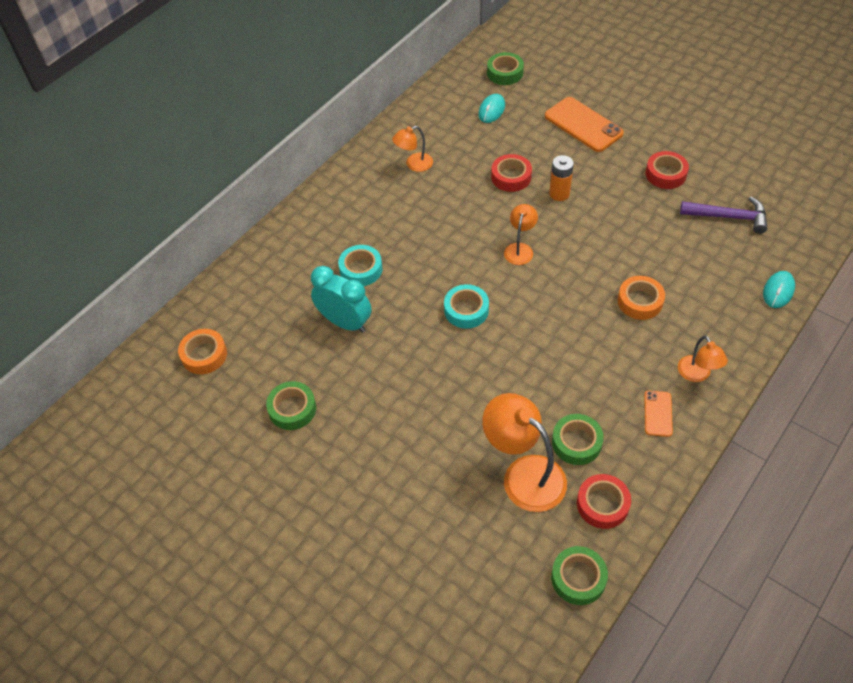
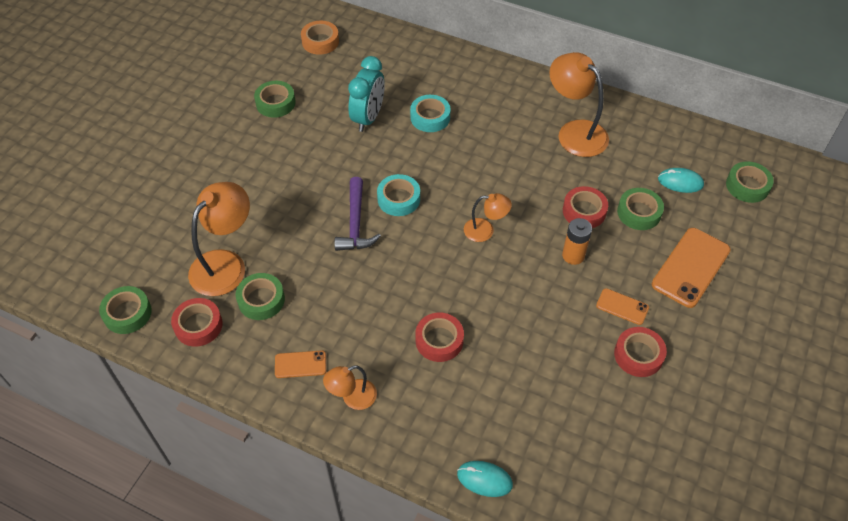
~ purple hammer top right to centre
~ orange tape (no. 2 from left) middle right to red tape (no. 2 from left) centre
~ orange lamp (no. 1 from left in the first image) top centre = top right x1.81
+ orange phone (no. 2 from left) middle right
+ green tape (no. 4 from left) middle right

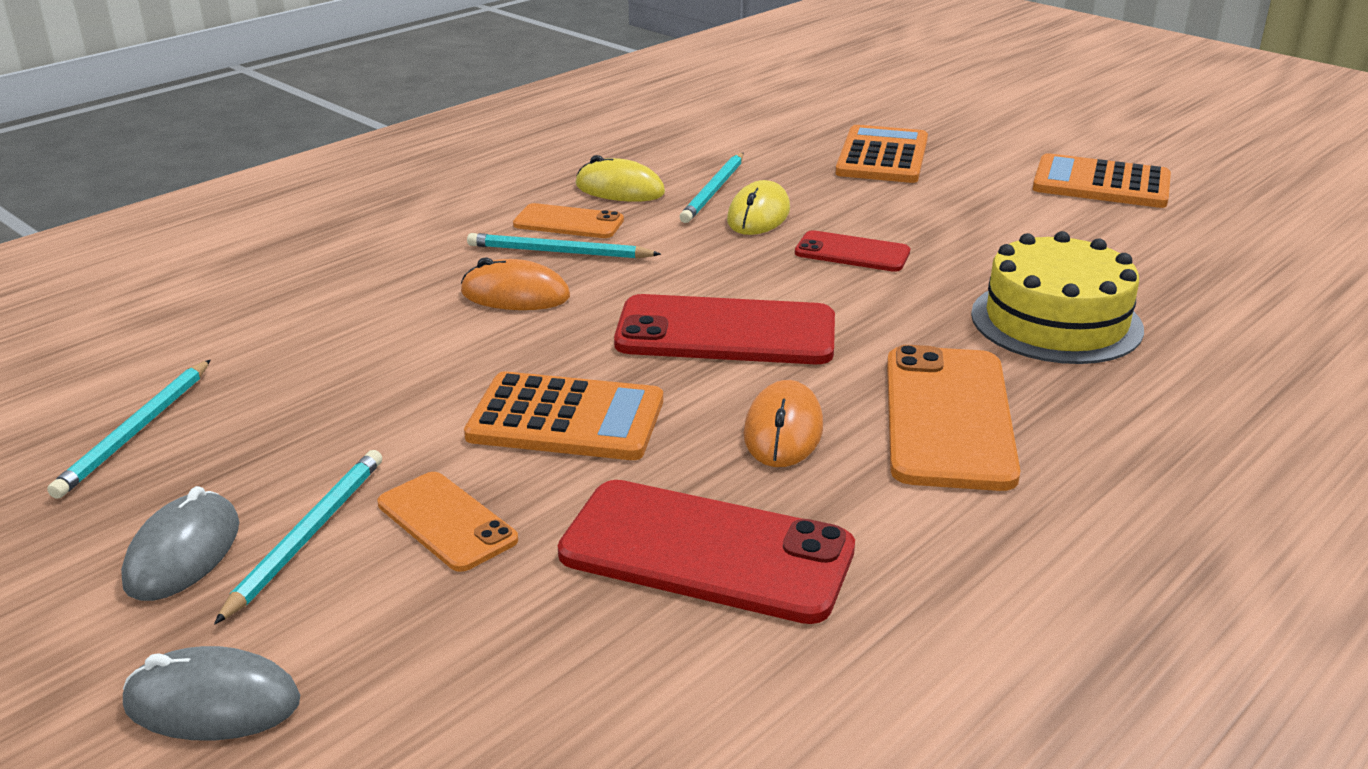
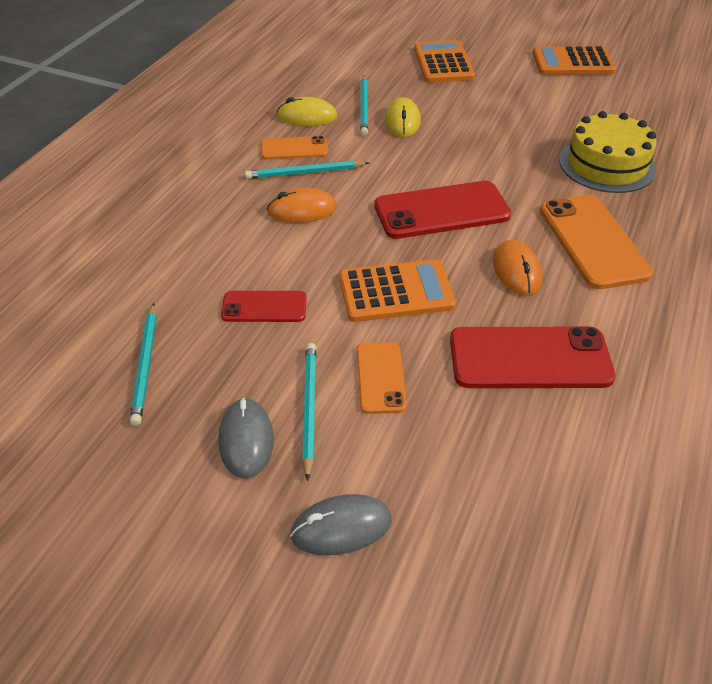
~ red phone (no. 3 from left in the first image) top centre to red phone (no. 1 from left) centre
~ orange phone (no. 1 from left in the first image) bottom left = centre 60 degrees clockwise

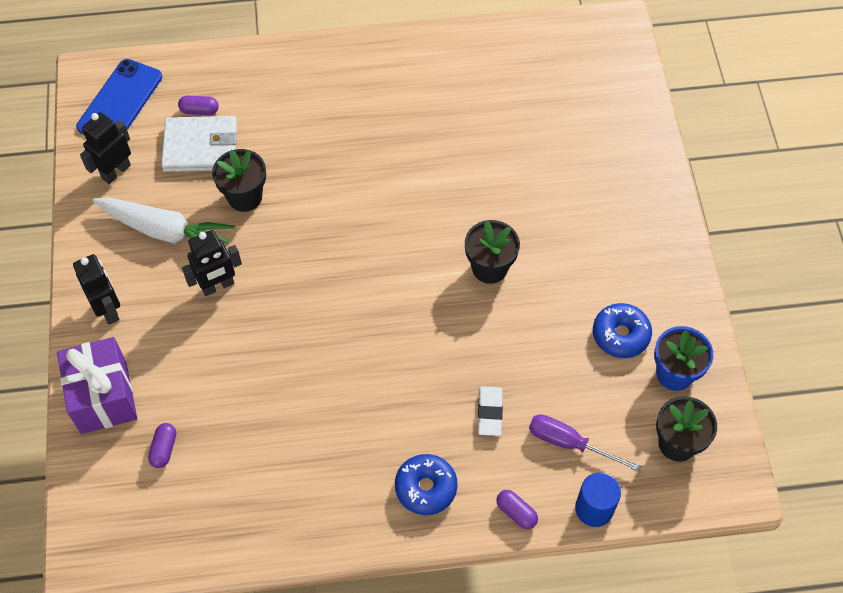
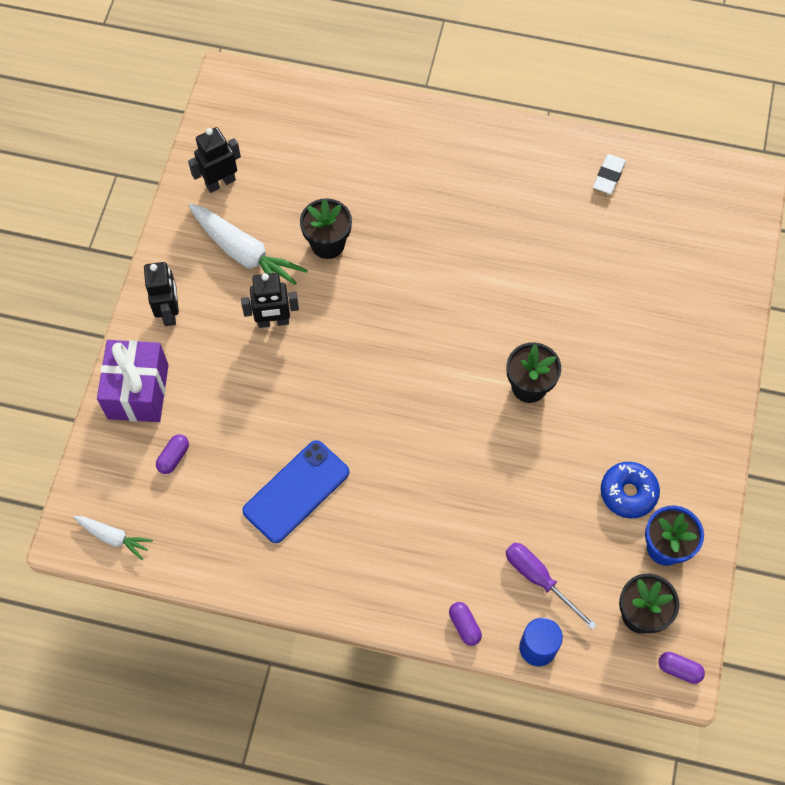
+ white carrot (no. 1 from left) bottom left
~ blue phone top left to centre
~ white eraser bottom centre to top right
~ purple capsule (no. 2 from left in the first image) top left to purple capsule (no. 3 from left) bottom right
- white wallet top left
- blue donut (no. 1 from left) bottom centre

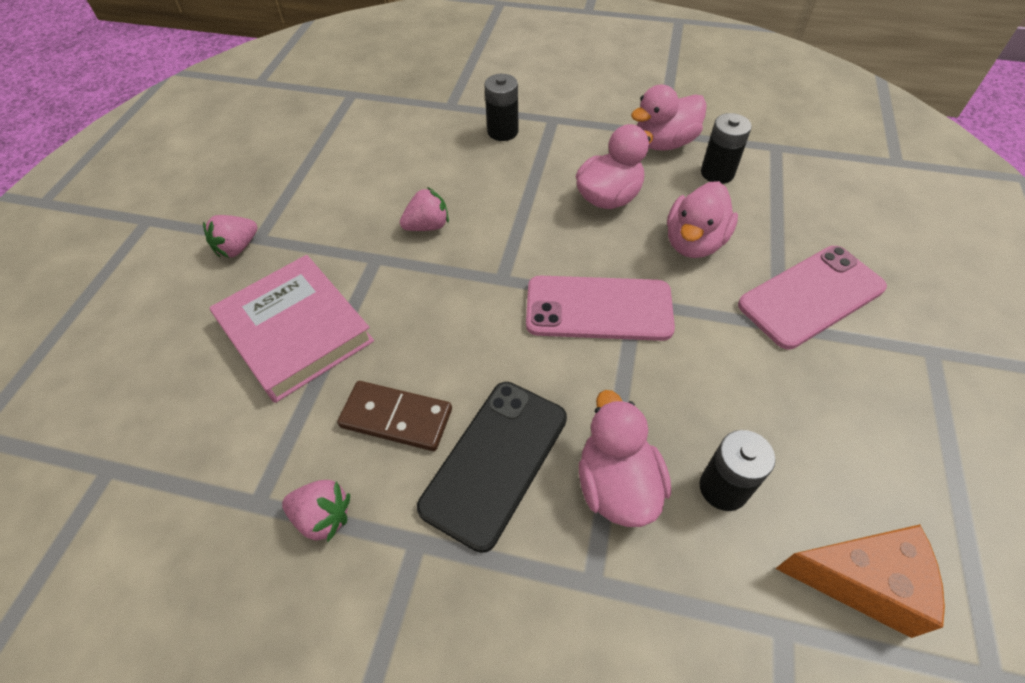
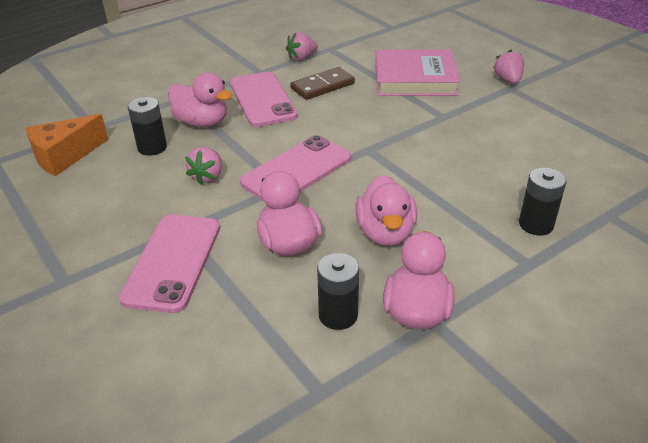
~ pink strawberry (no. 3 from left in the first image) top centre to pink strawberry (no. 1 from left) middle left
~ black phone bottom centre to pink phone (no. 2 from left) top centre

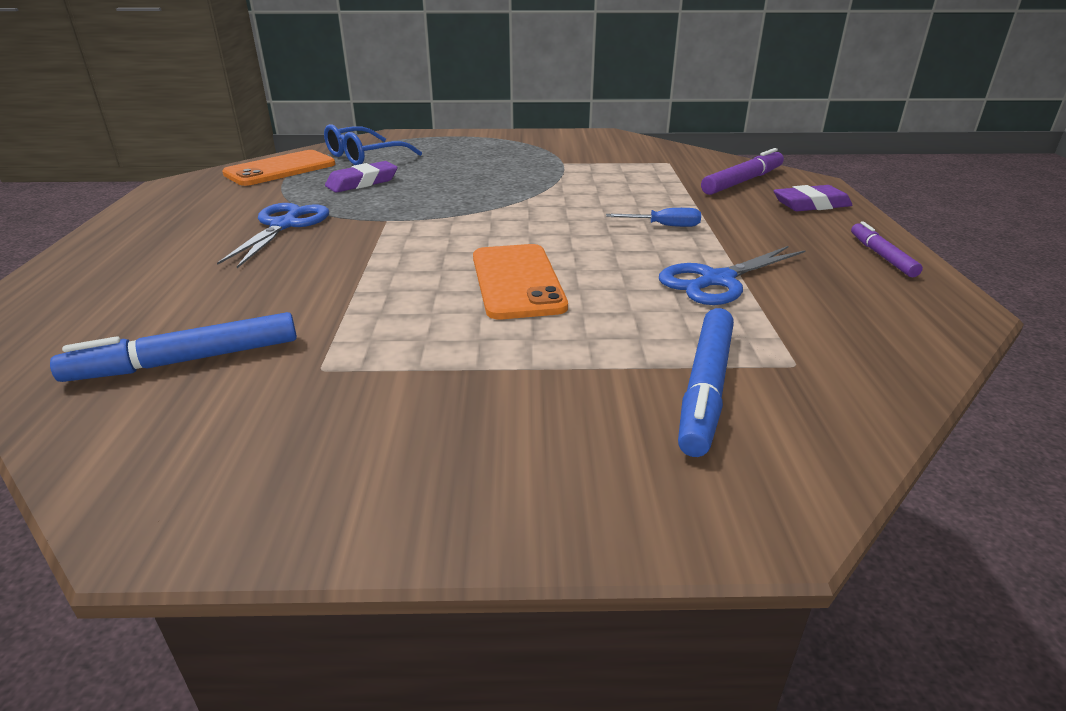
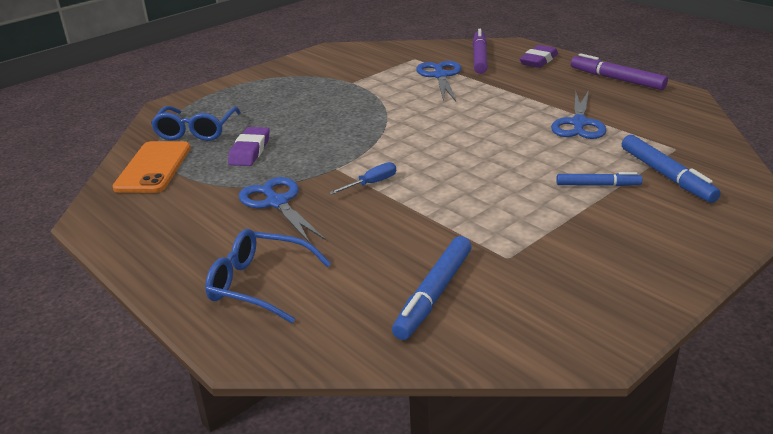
+ blue glasses (no. 2 from left) centre
~ blue screwdriver top centre to centre
+ blue scissors (no. 2 from left) top centre
+ blue marker (no. 2 from left) middle right
~ purple marker (no. 2 from left) middle right = top right x1.56
- orange phone (no. 2 from left) centre

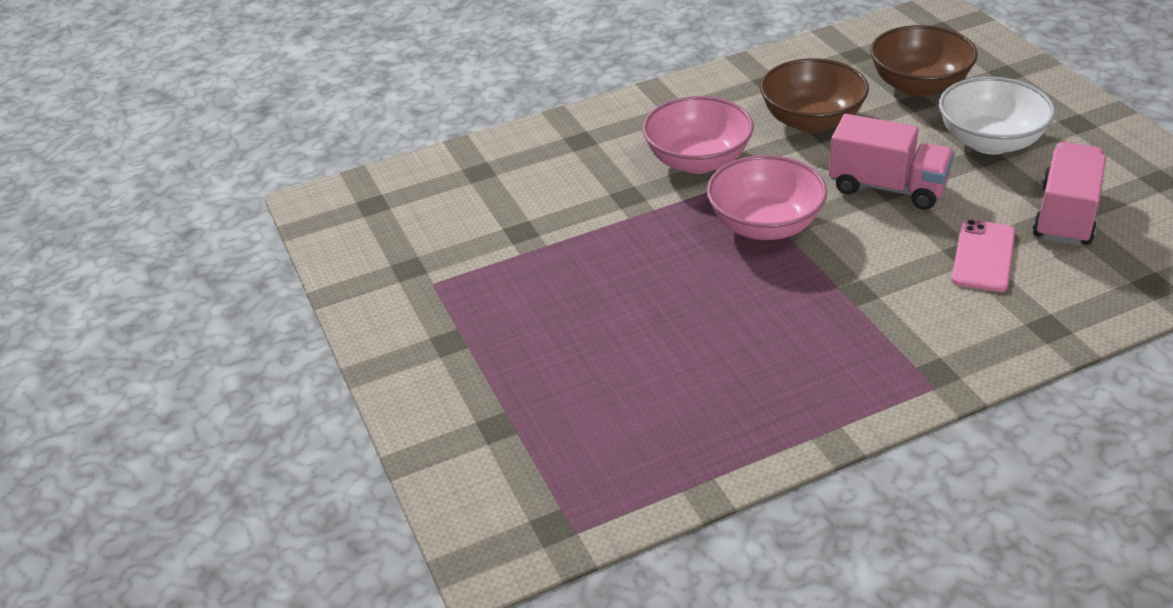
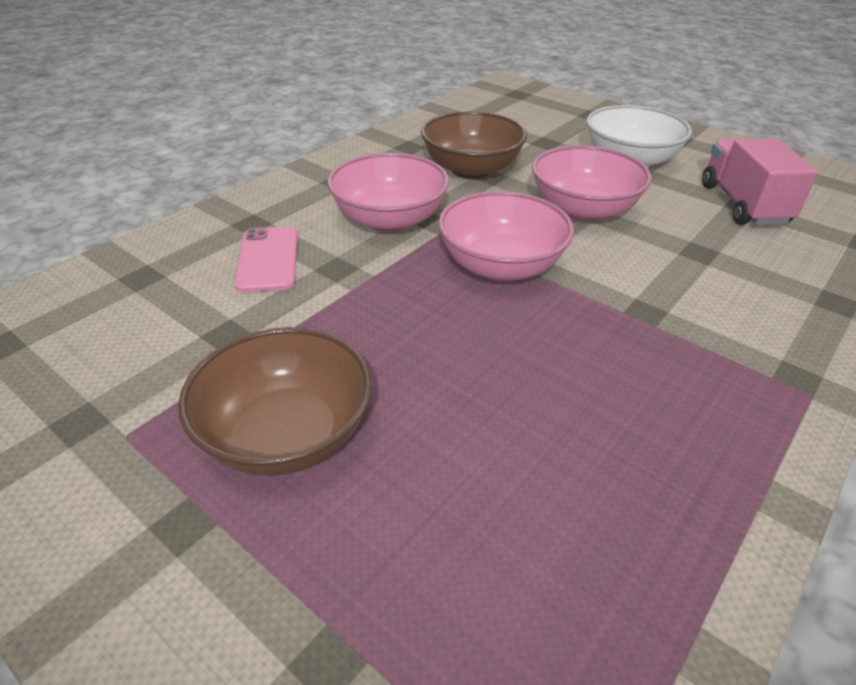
~ brown bowl (no. 2 from left in the first image) top right to brown bowl (no. 1 from left) middle left
~ pink phone middle right to middle left
~ pink truck (no. 1 from left) top right to pink bowl (no. 3 from left) top right

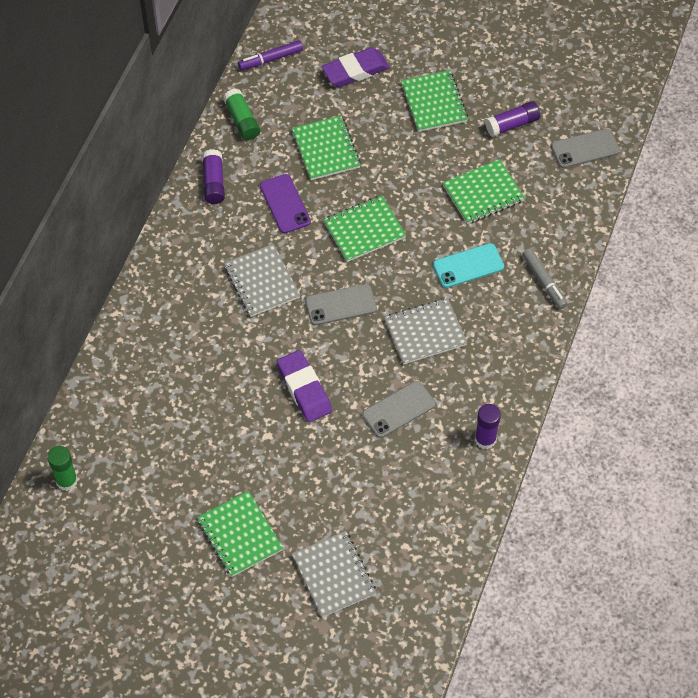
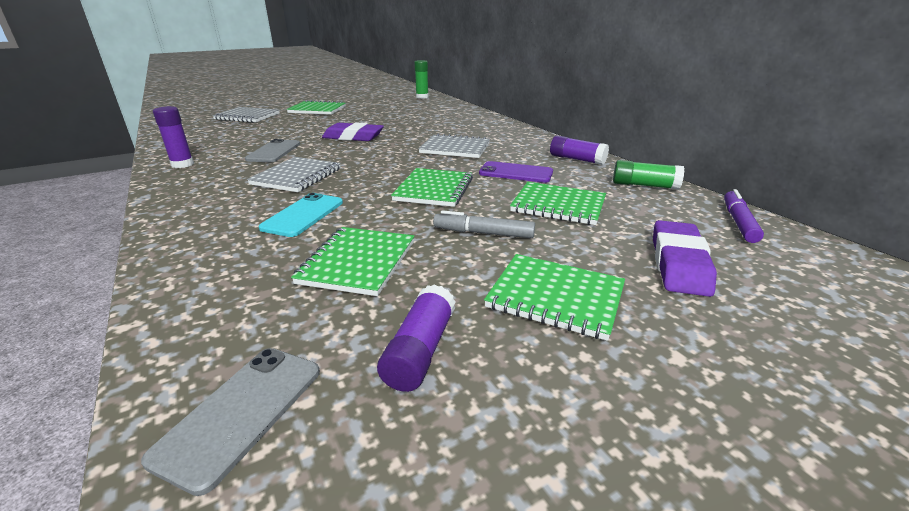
~ grey marker middle right to centre
- grey phone (no. 1 from left) centre

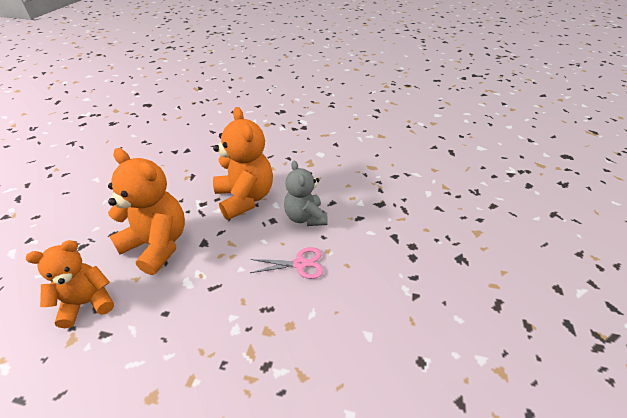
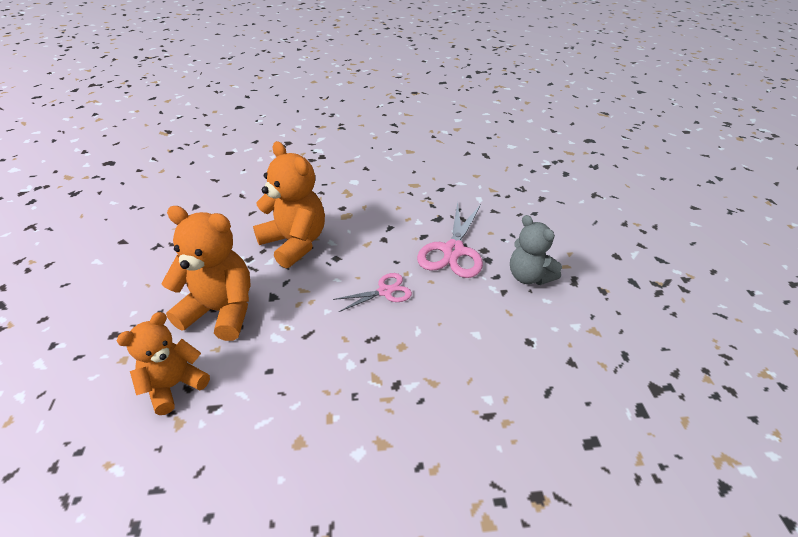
+ pink scissors (no. 2 from left) centre
~ grey teddy bear centre to middle right

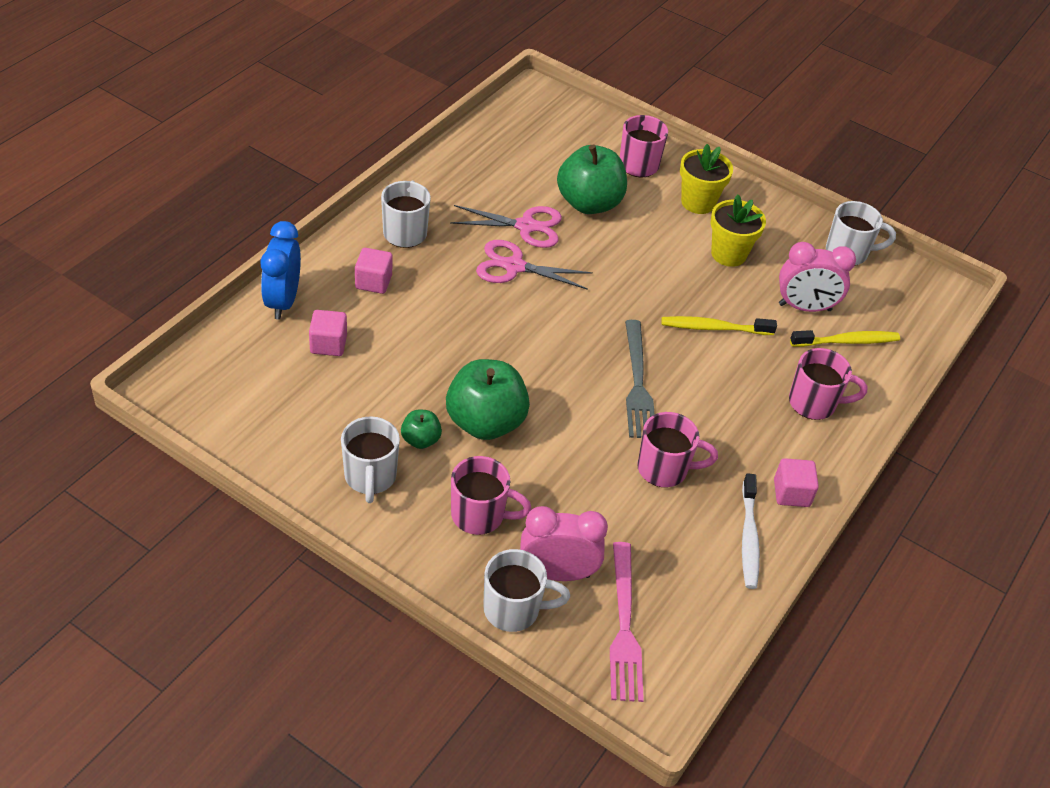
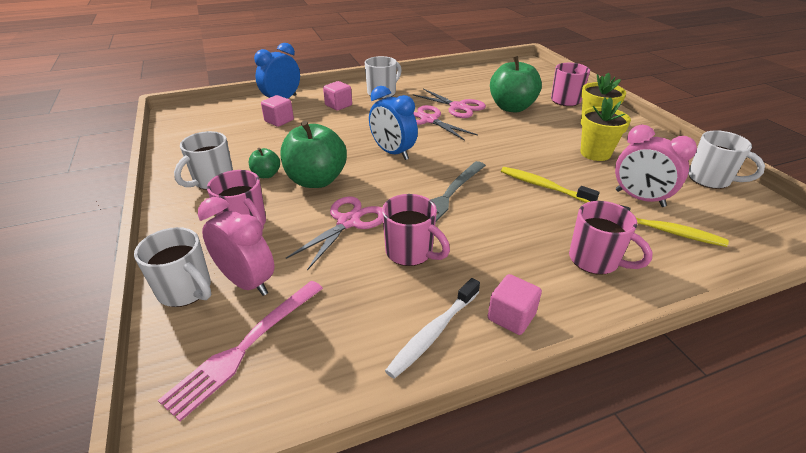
+ pink scissors (no. 1 from left) centre
+ blue clock (no. 2 from left) top centre

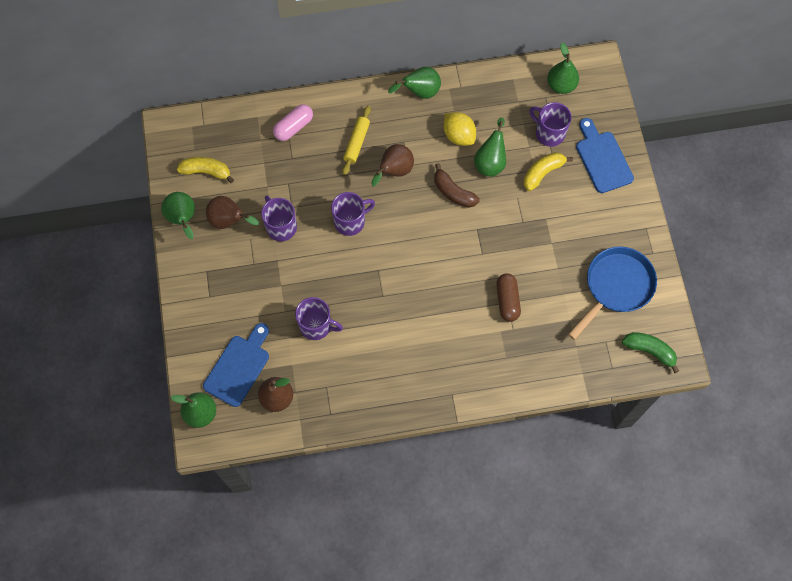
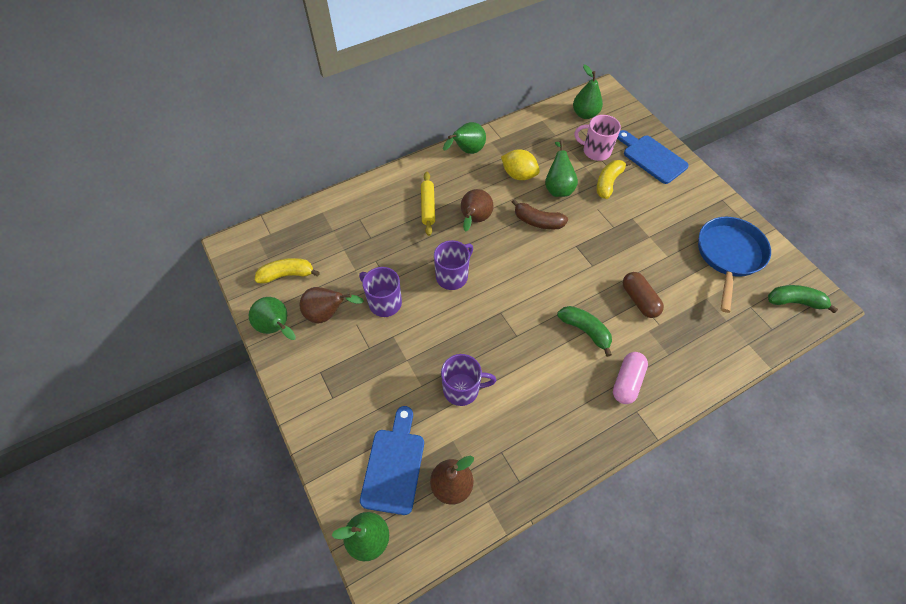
+ green banana (no. 1 from left) centre
~ purple mug (no. 4 from left) top right to pink mug top centre
~ pink capsule top centre to middle right

